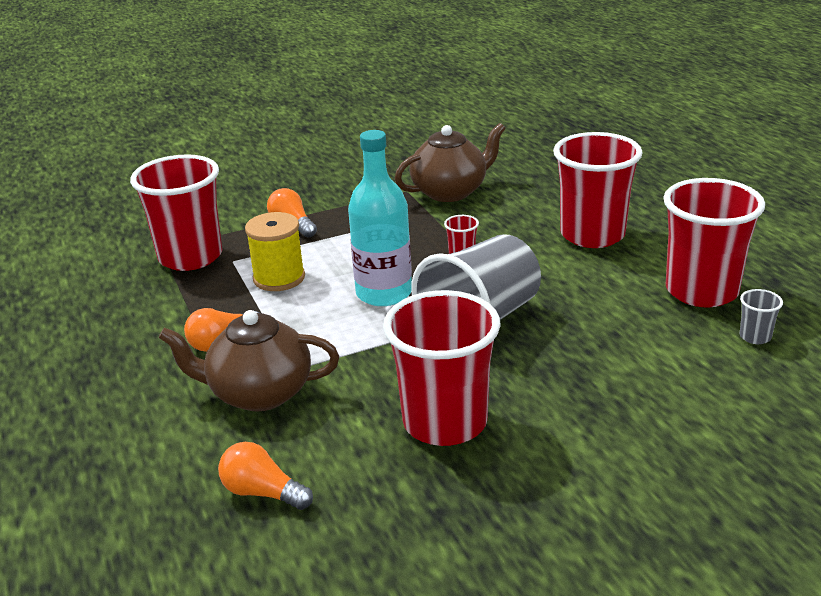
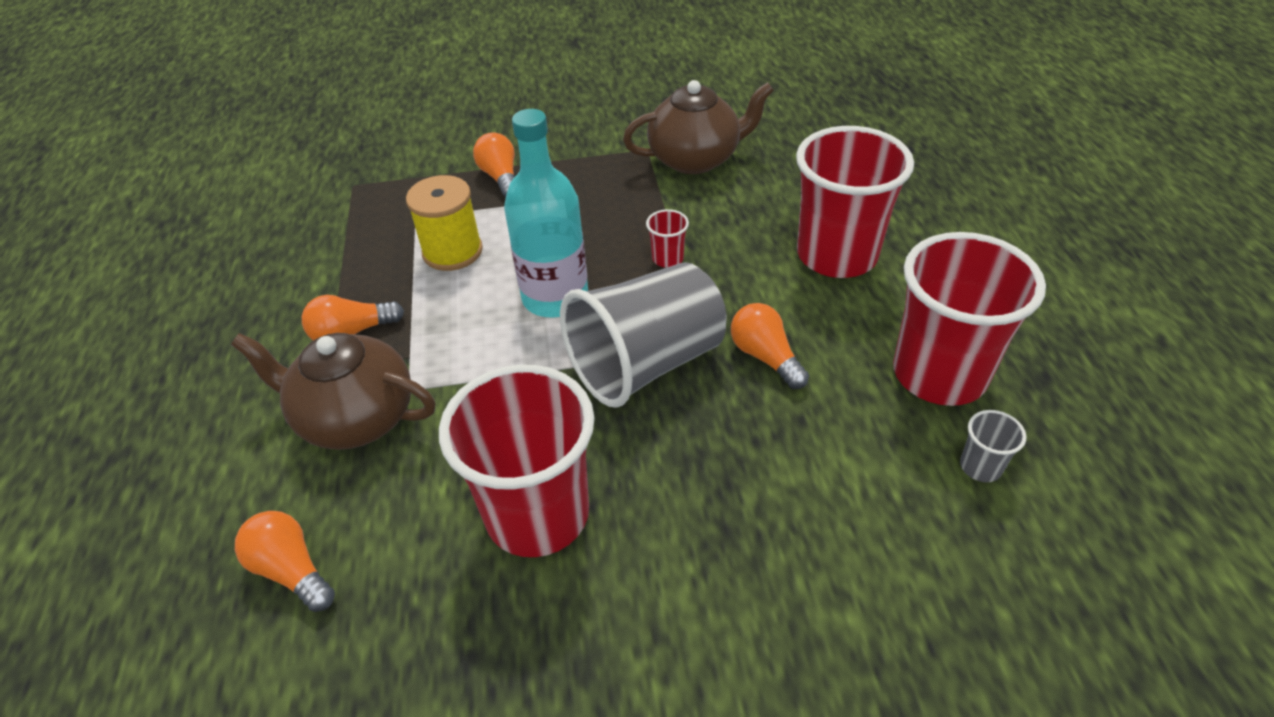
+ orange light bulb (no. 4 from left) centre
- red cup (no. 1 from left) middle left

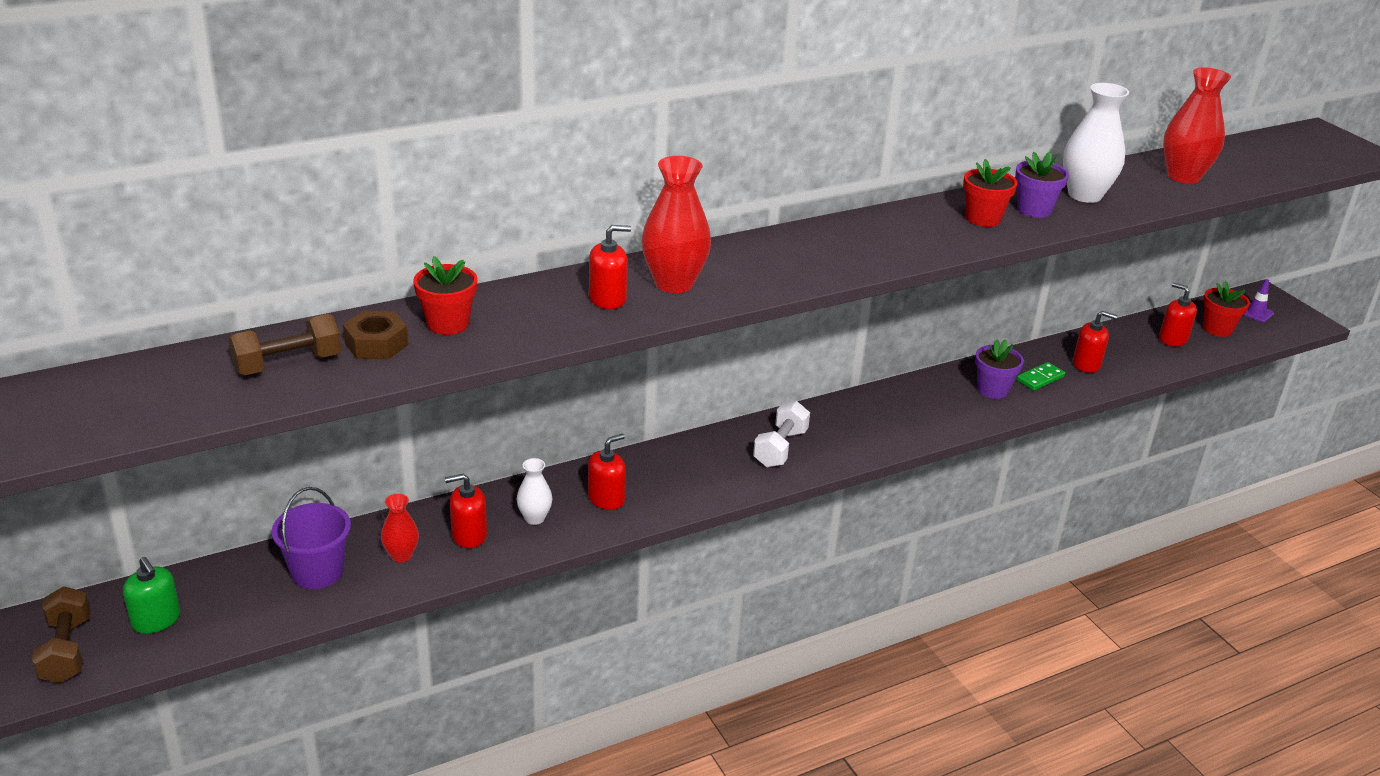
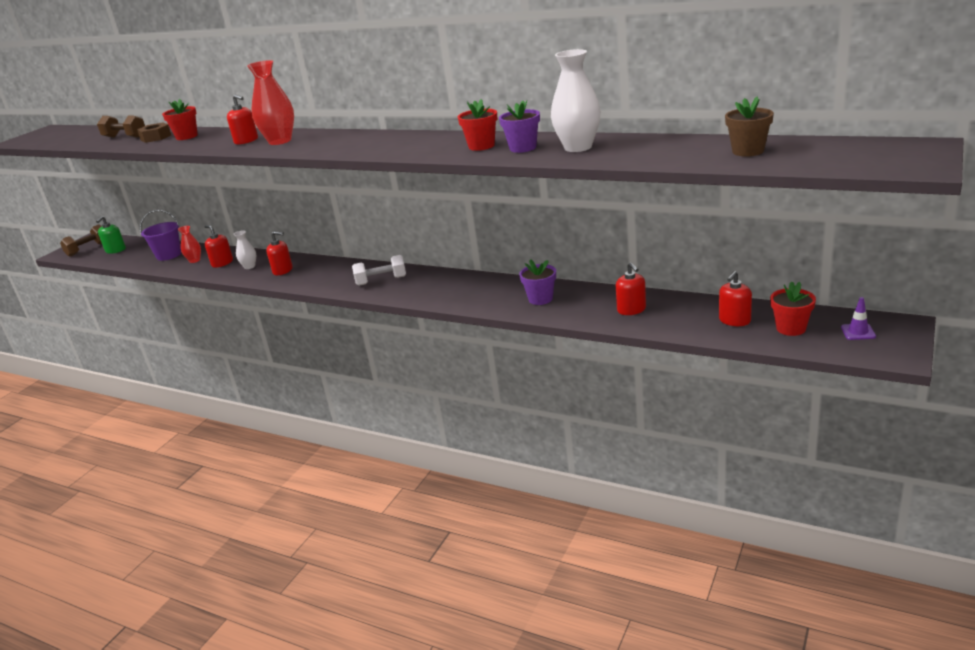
~ red soap dispenser (no. 5 from left) middle right = middle right 150 degrees counterclockwise
+ brown flower pot top right
- green domino middle right
- red vase (no. 3 from left) top right

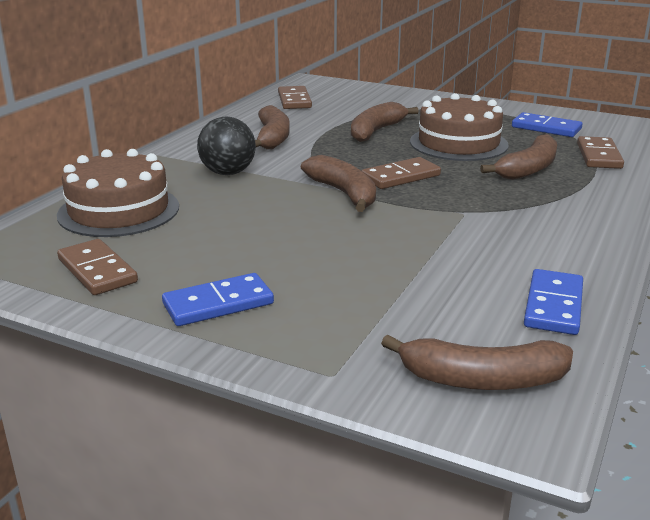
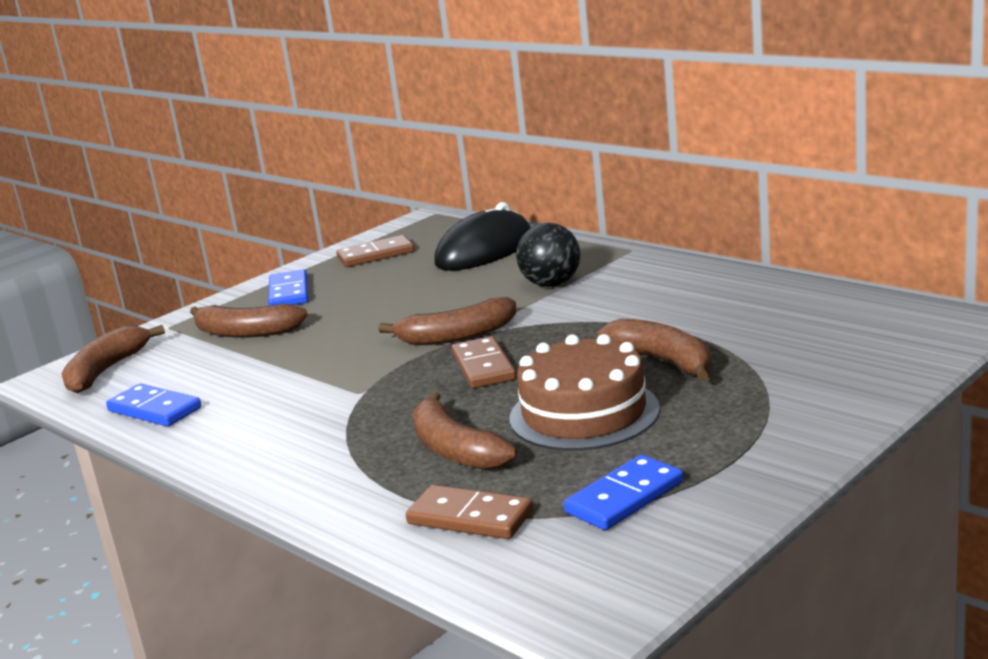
~ brown banana (no. 1 from left in the first image) top centre to brown banana (no. 2 from left) middle left
~ brown cake (no. 1 from left) middle left to black mouse centre
- brown domino (no. 2 from left) top centre

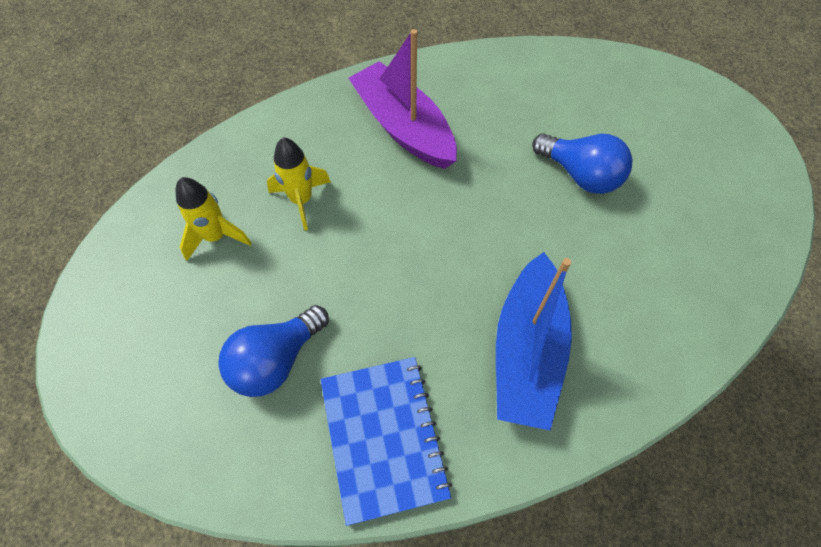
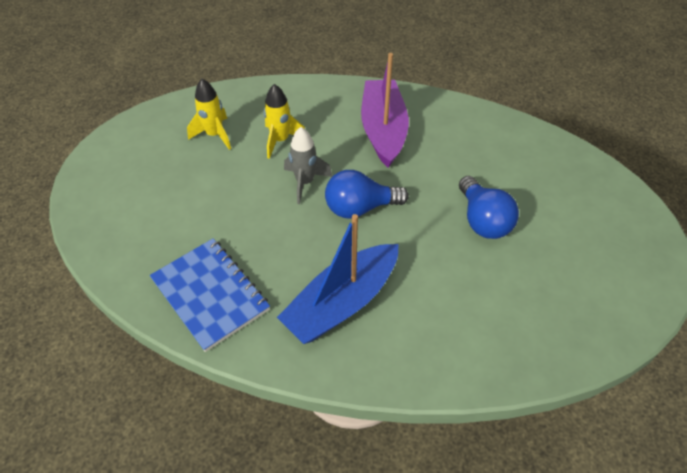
~ blue notebook bottom centre = middle left 60 degrees counterclockwise
+ grey rocket centre
~ blue light bulb (no. 1 from left) middle left to centre

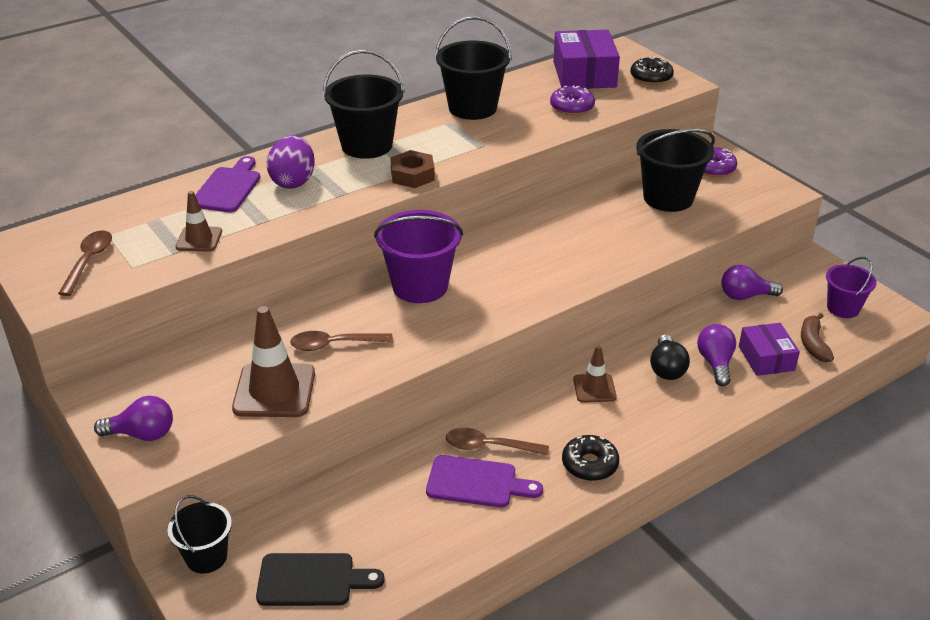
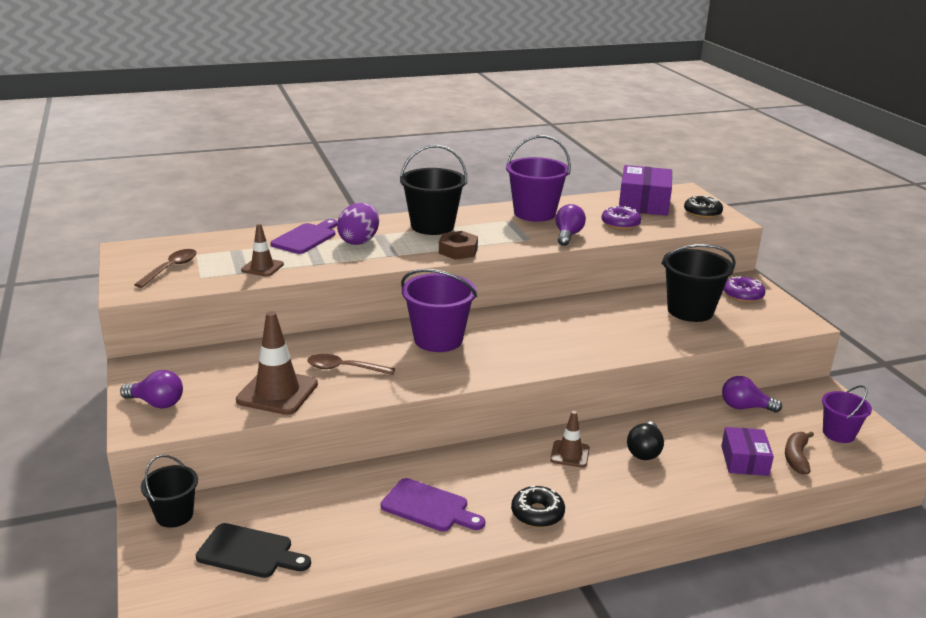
~ black bucket (no. 3 from left) top centre to purple bucket (no. 2 from left) top centre
~ purple light bulb (no. 2 from left) middle right to centre
- brown spoon (no. 3 from left) bottom centre

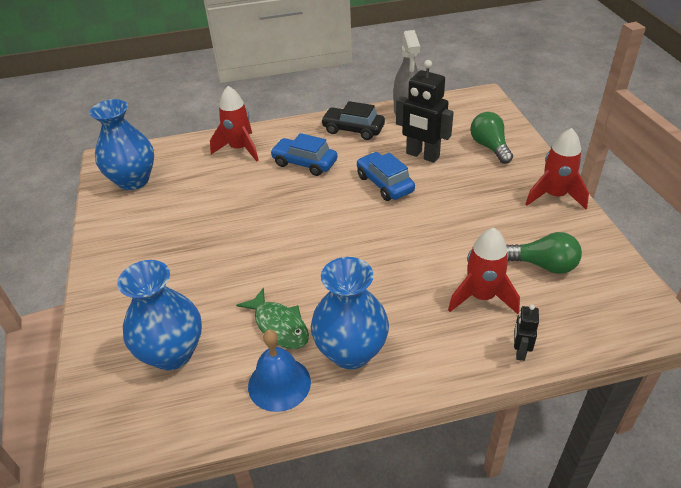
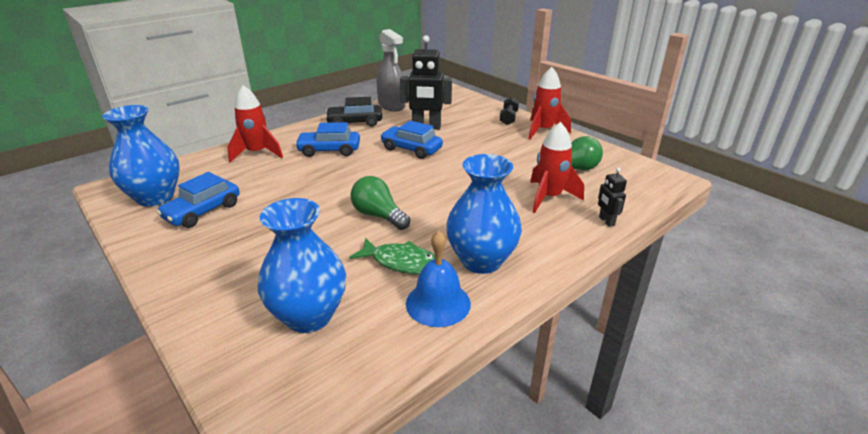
+ blue car (no. 1 from left) middle left
~ green light bulb (no. 1 from left) top right to centre
+ black dumbbell top centre

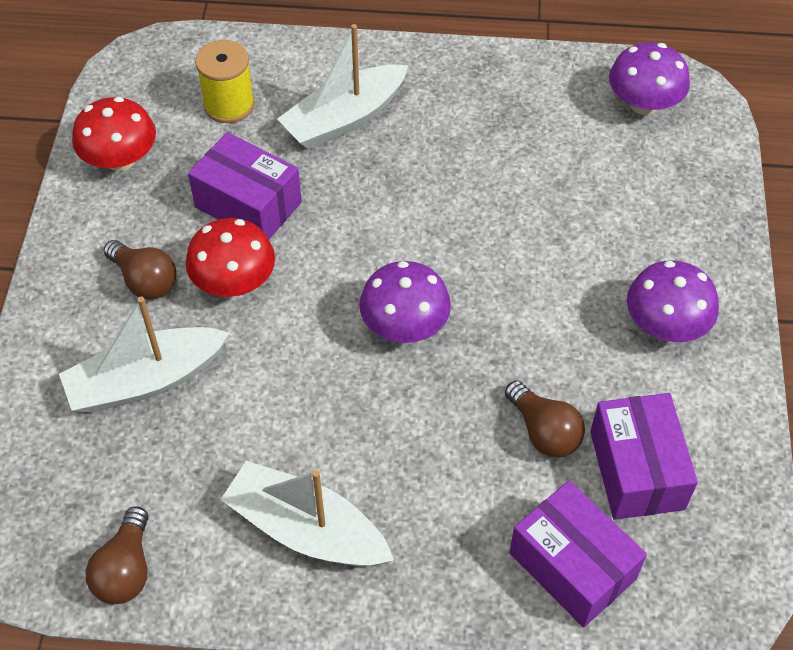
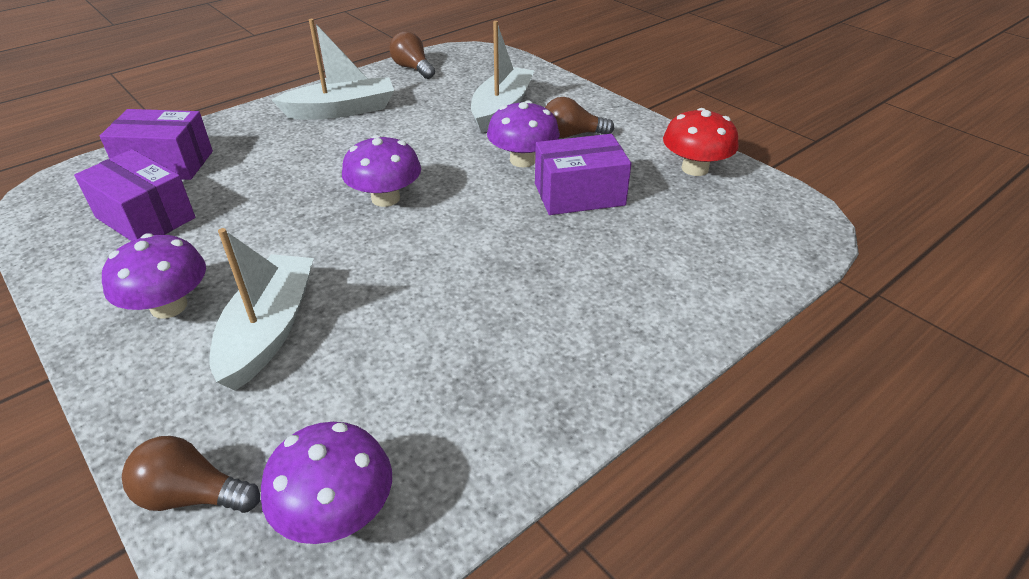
~ brown light bulb (no. 3 from left in the first image) middle right to brown light bulb (no. 1 from left) bottom left
~ white boat (no. 3 from left in the first image) top centre to white boat (no. 1 from left) middle left
~ red mushroom (no. 2 from left) middle left to purple mushroom (no. 4 from left) top centre
- yellow spool top left

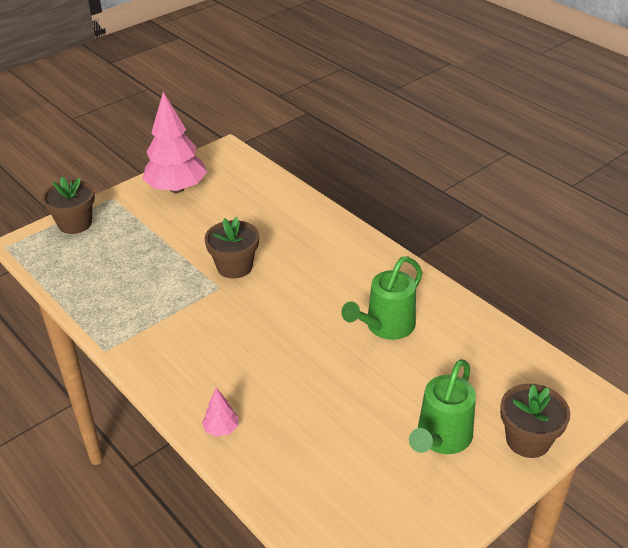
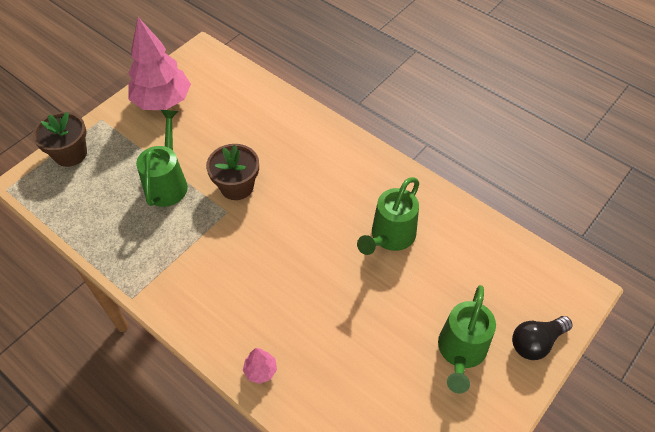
+ green watering can (no. 1 from left) middle left
~ brown flower pot (no. 3 from left) bottom right to black light bulb bottom right

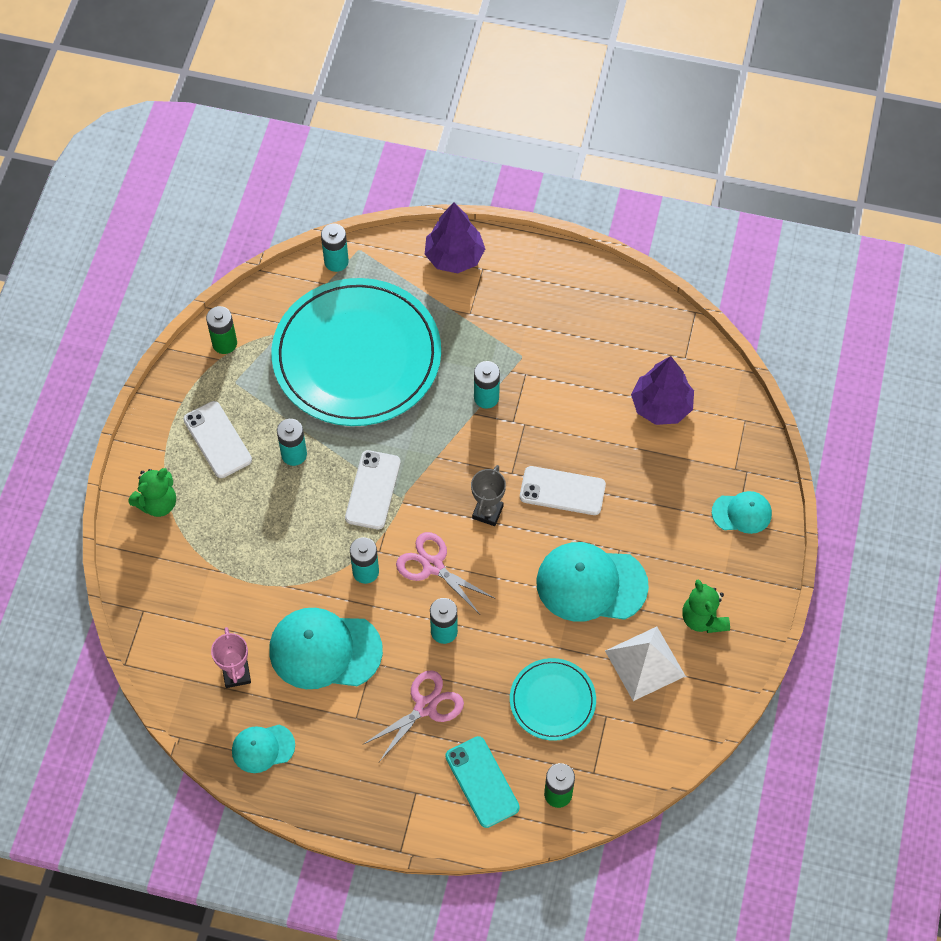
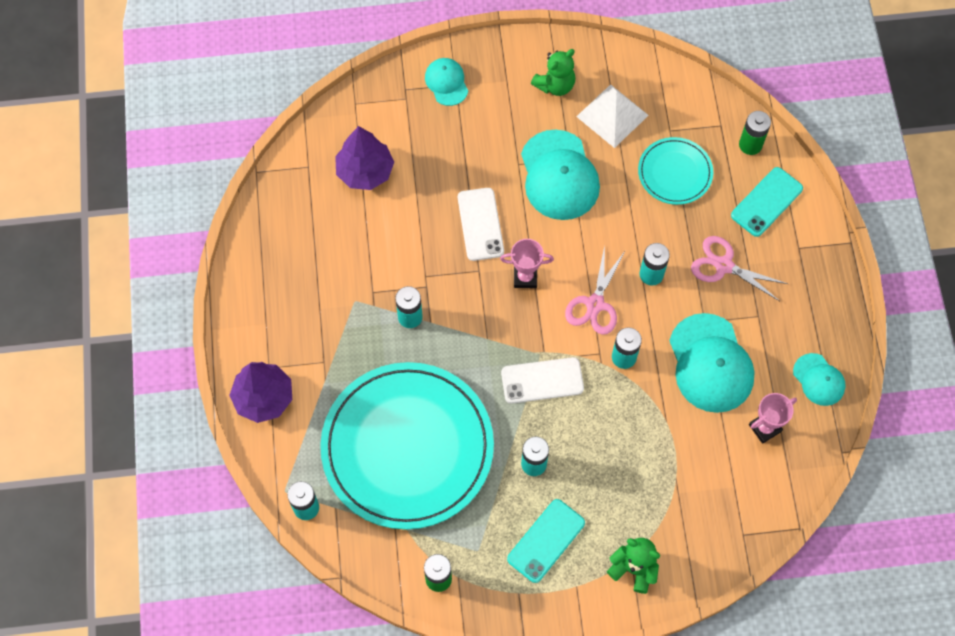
~ grey trophy centre to pink trophy (no. 1 from left) centre
~ white phone (no. 1 from left) middle left to turquoise phone (no. 1 from left) bottom centre

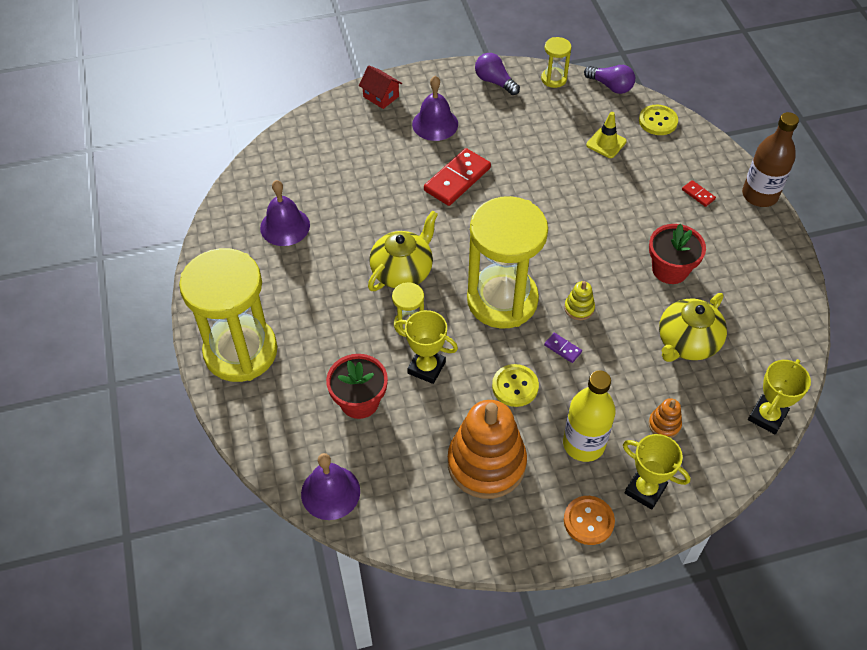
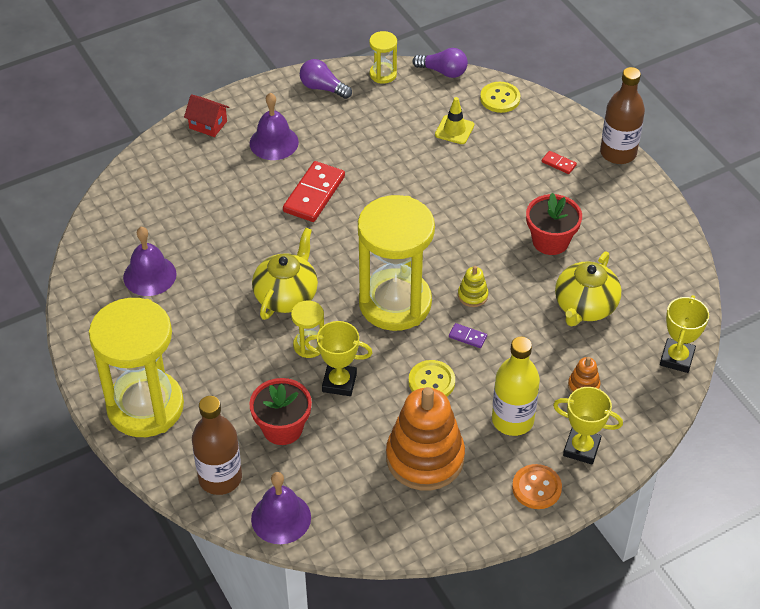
+ brown bottle (no. 1 from left) bottom left

